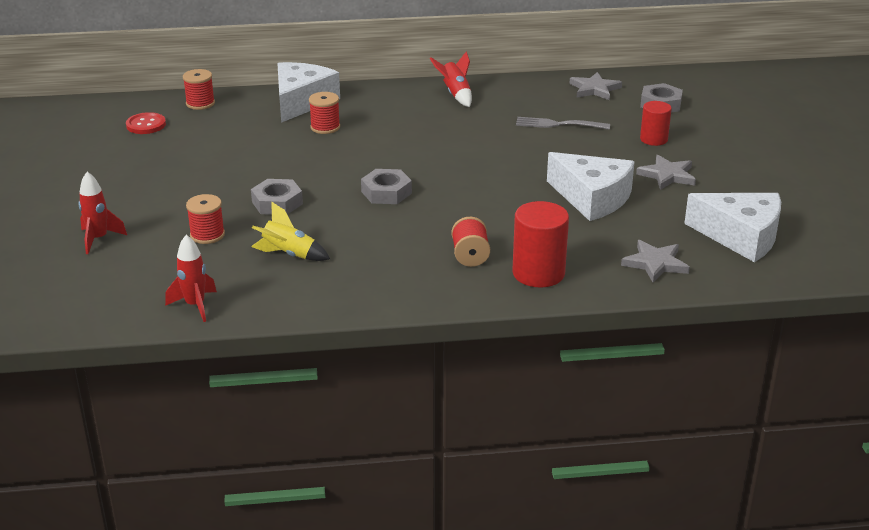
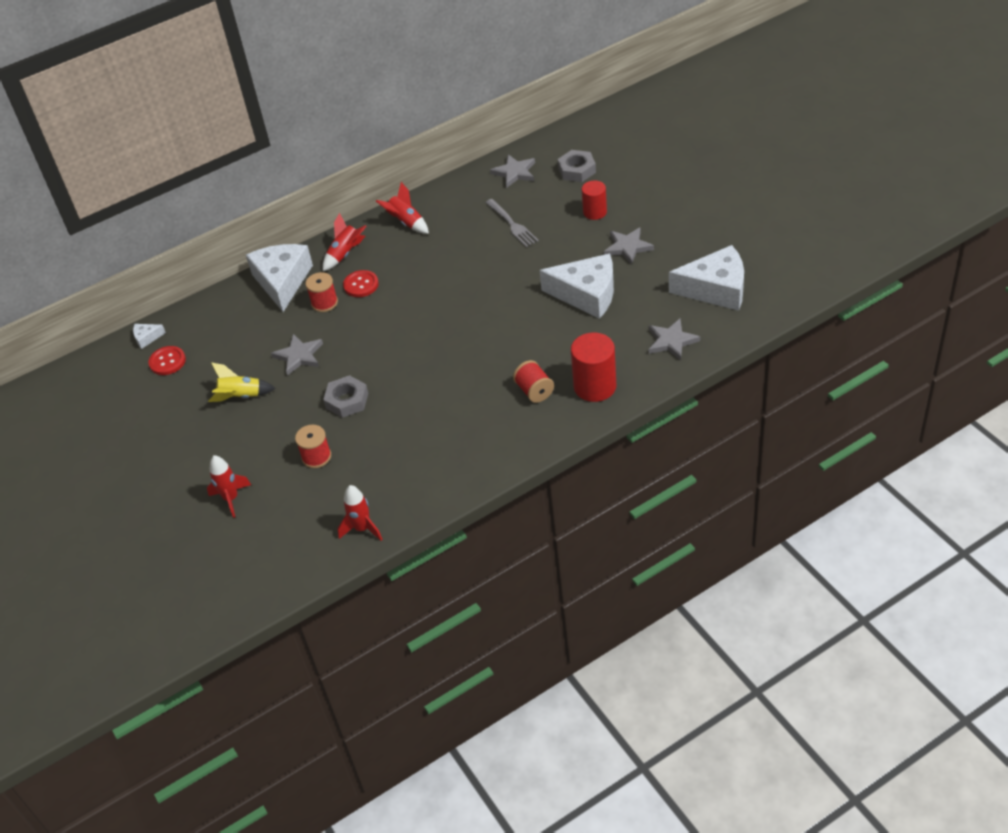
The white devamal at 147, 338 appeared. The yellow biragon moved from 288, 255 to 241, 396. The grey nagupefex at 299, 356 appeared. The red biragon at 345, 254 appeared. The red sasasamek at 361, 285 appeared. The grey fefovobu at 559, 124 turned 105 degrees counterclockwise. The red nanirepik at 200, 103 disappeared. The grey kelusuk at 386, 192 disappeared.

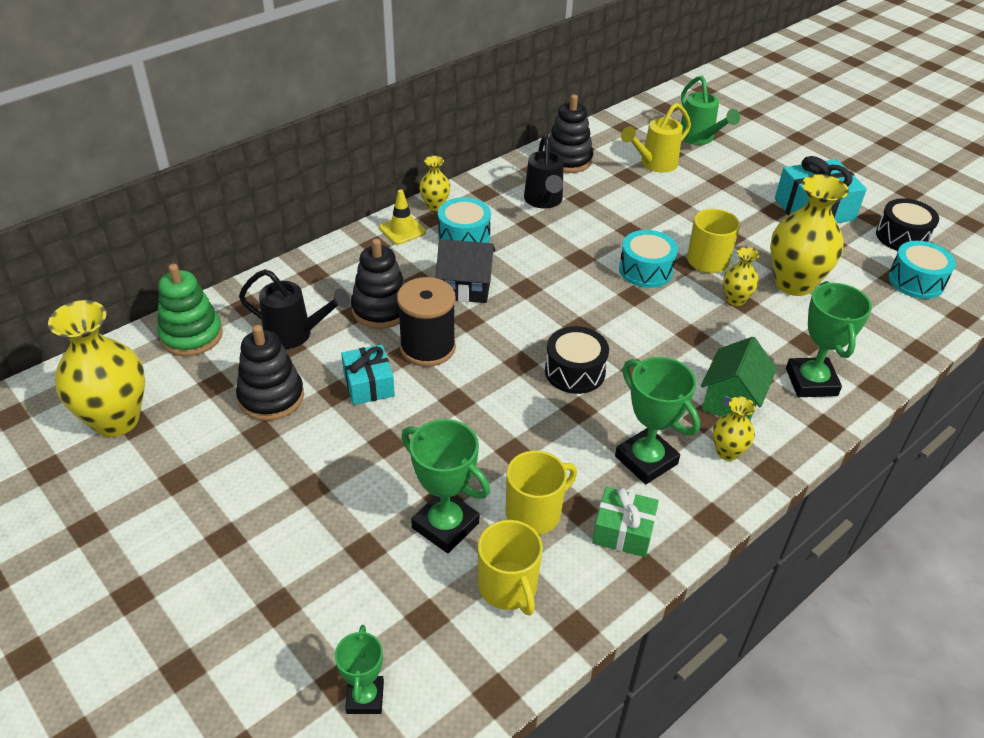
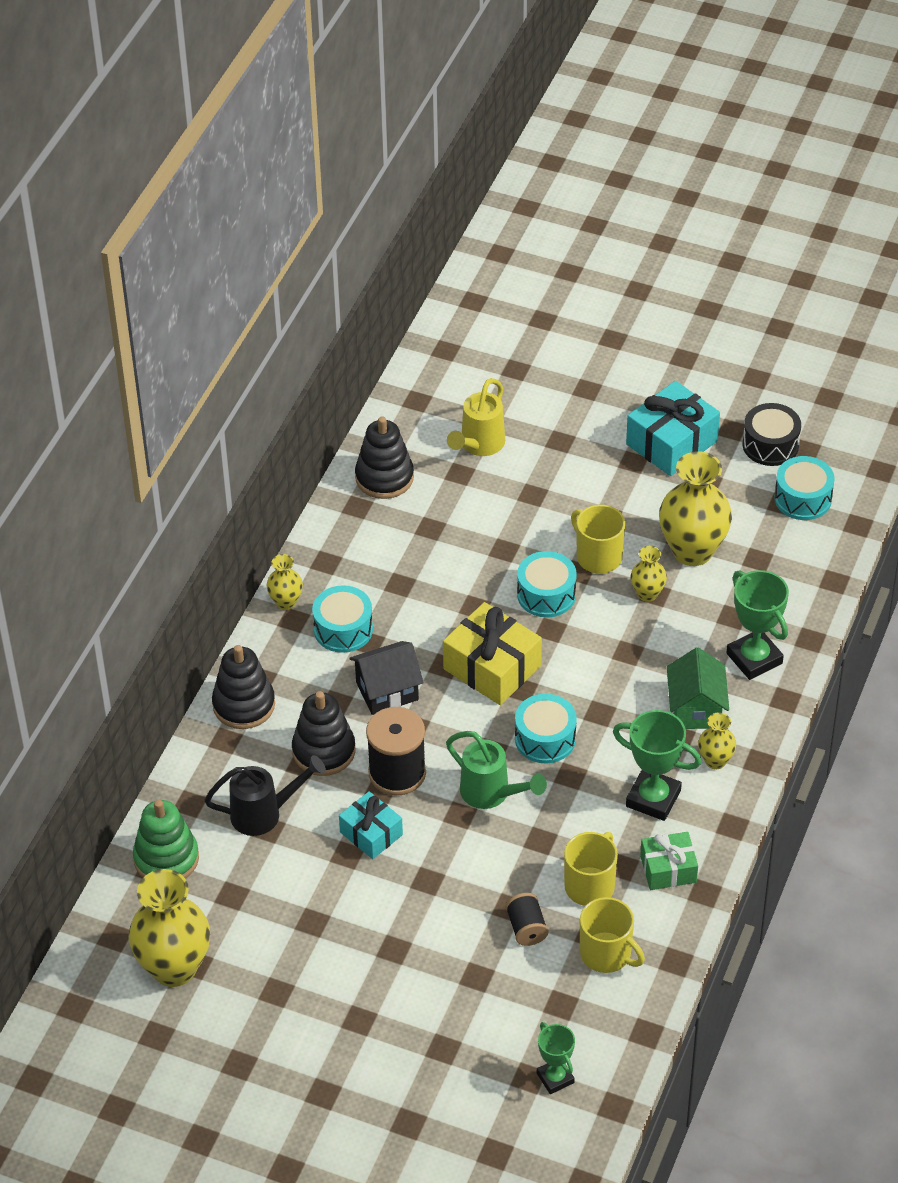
The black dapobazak moved from 271, 397 to 244, 705. The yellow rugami at 492, 667 appeared. The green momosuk moved from 699, 139 to 492, 794. The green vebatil at 445, 525 was replaced by the black nanirepik at 526, 928. The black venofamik at 575, 371 became the turquoise venofamik at 545, 739. The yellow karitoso at 402, 230 disappeared. The black momosuk at 544, 201 disappeared.

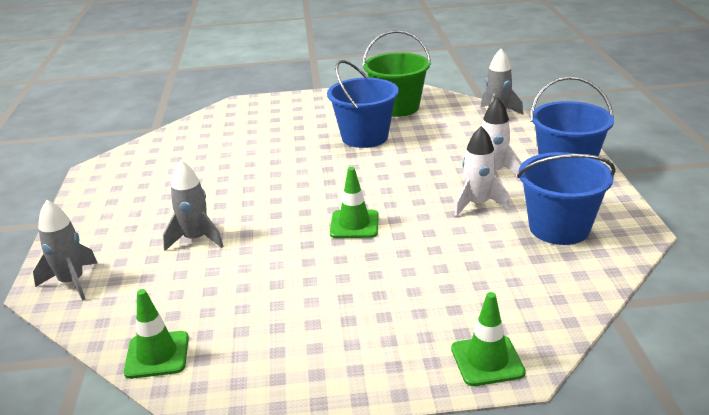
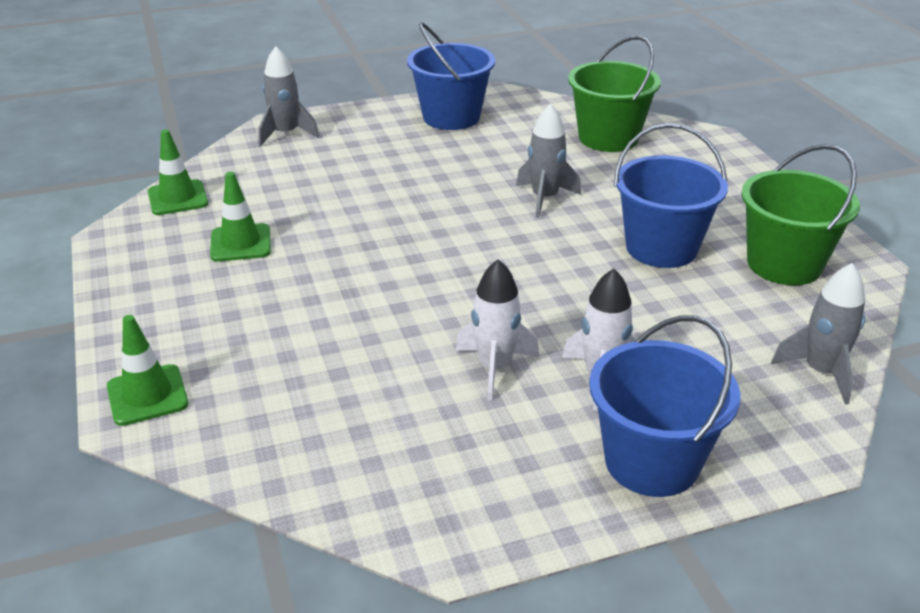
The green karitoso moved from 354, 224 to 240, 243. The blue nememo moved from 559, 228 to 451, 117. The grey biragon moved from 196, 239 to 545, 198. The green nememo at 608, 138 appeared.

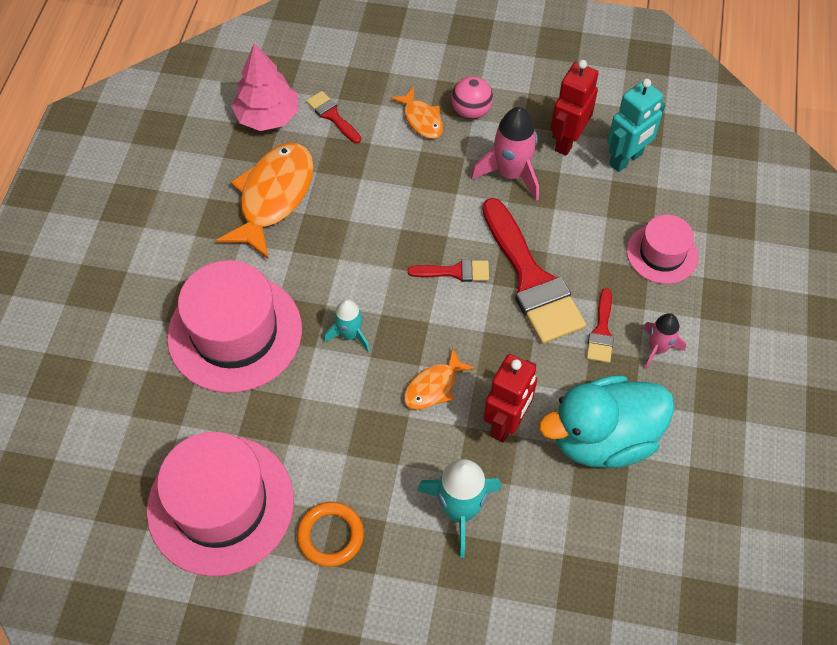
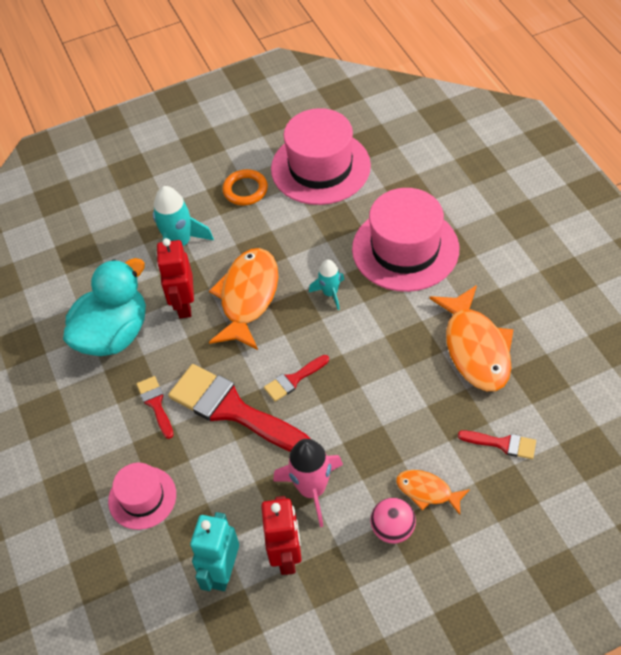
The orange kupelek at 433, 387 changed to 1.91 times the size. The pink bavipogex at 267, 117 disappeared. The pink biragon at 657, 348 disappeared.

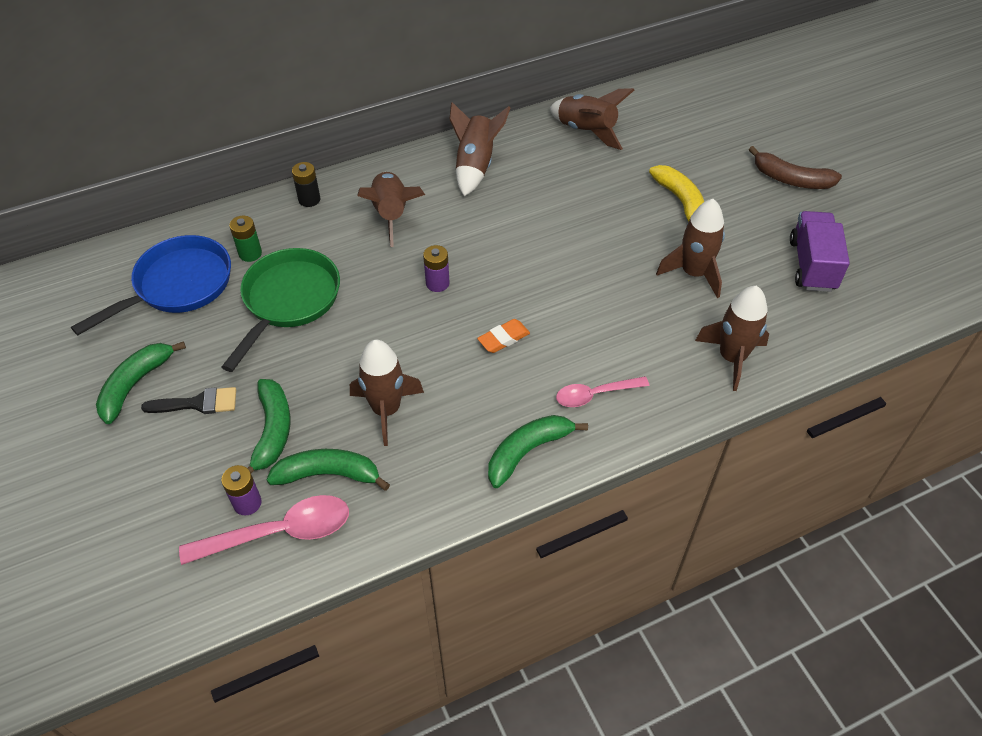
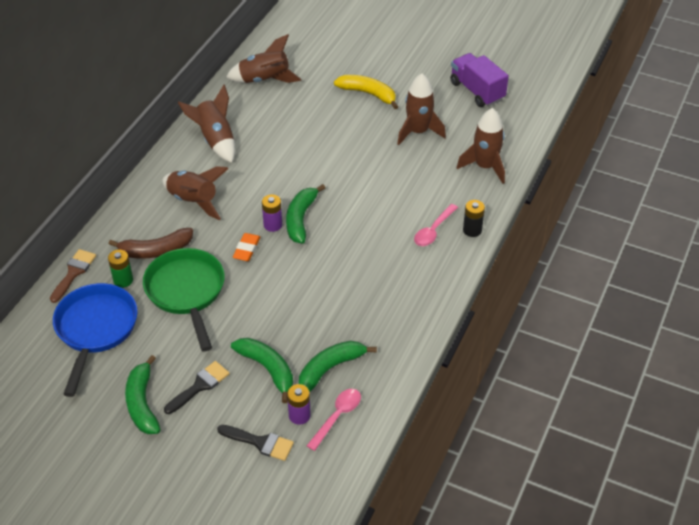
The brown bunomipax at 73, 273 appeared. The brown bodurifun moved from 791, 179 to 156, 250. The black bunomipax at 260, 442 appeared. The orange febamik moved from 503, 338 to 247, 249. The green bodurifun moved from 528, 451 to 301, 219. The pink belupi at 279, 533 changed to 0.64 times the size. The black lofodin moved from 309, 199 to 472, 230. The brown biragon at 386, 410 disappeared.

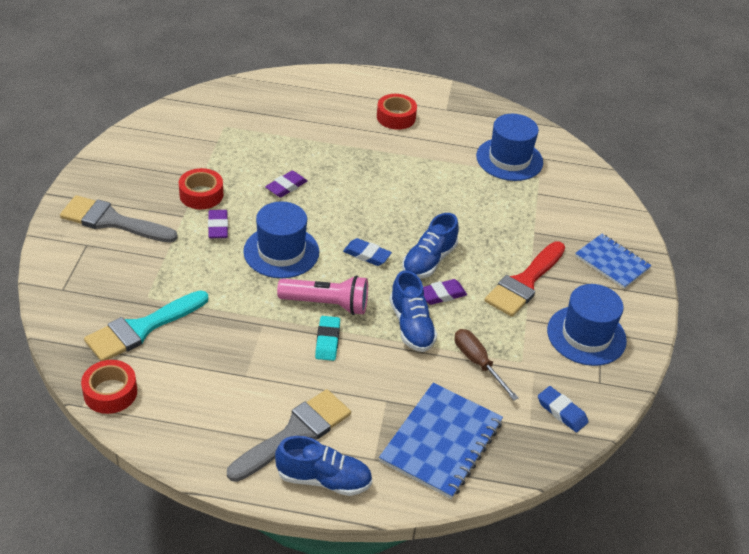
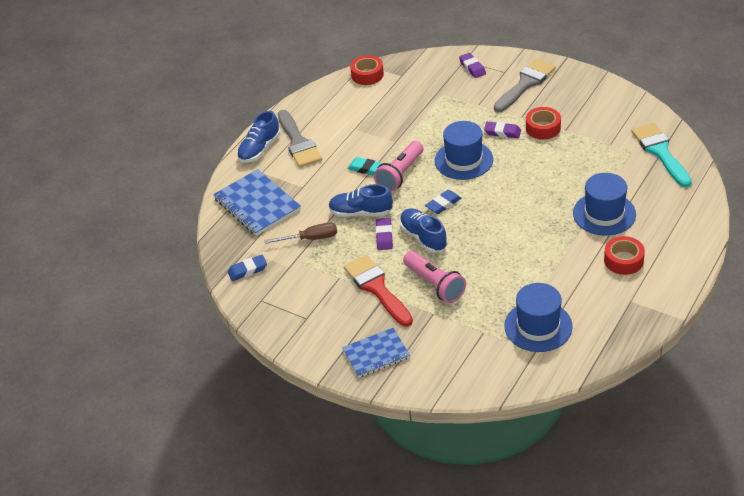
The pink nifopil at 435, 284 appeared. The purple febamik moved from 286, 187 to 472, 67. The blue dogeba moved from 586, 335 to 604, 214. The turquoise bunomipax moved from 141, 328 to 660, 152.

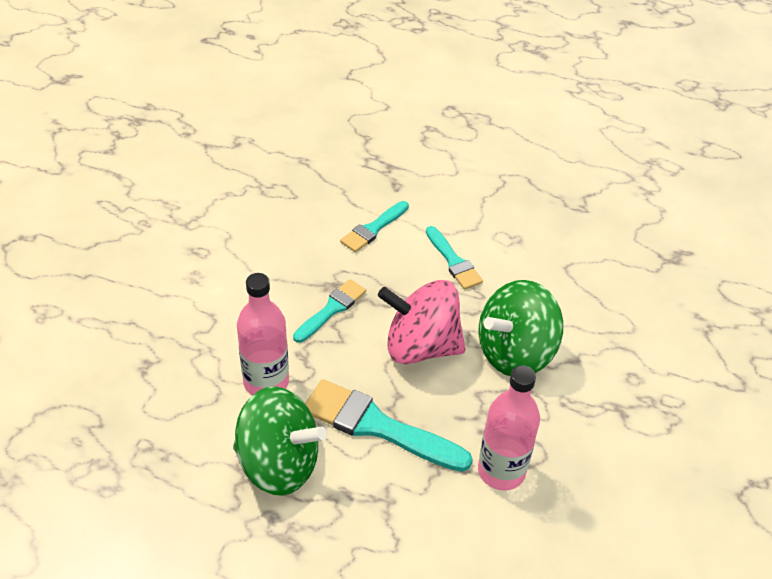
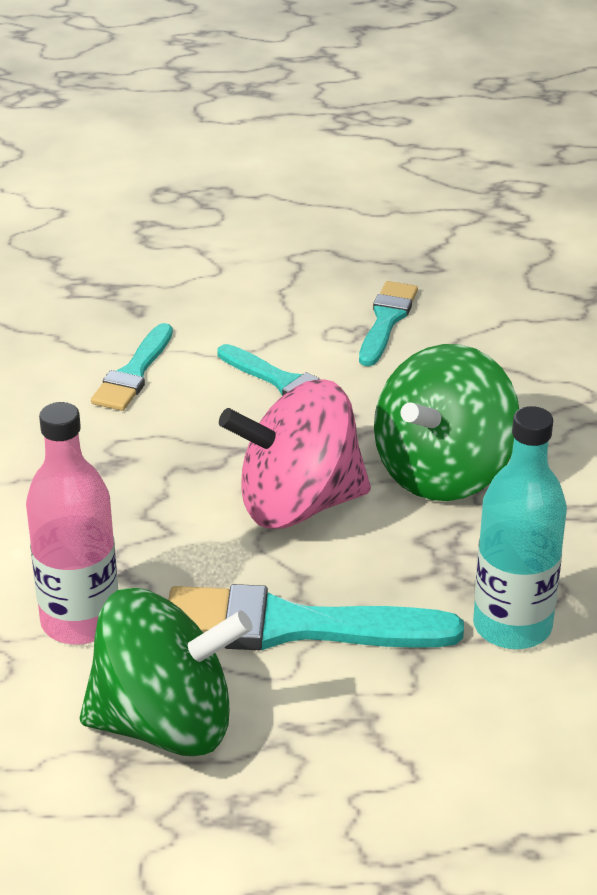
The turquoise bunomipax moved from 331, 309 to 386, 320. The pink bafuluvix at 501, 471 became the turquoise bafuluvix at 512, 626.

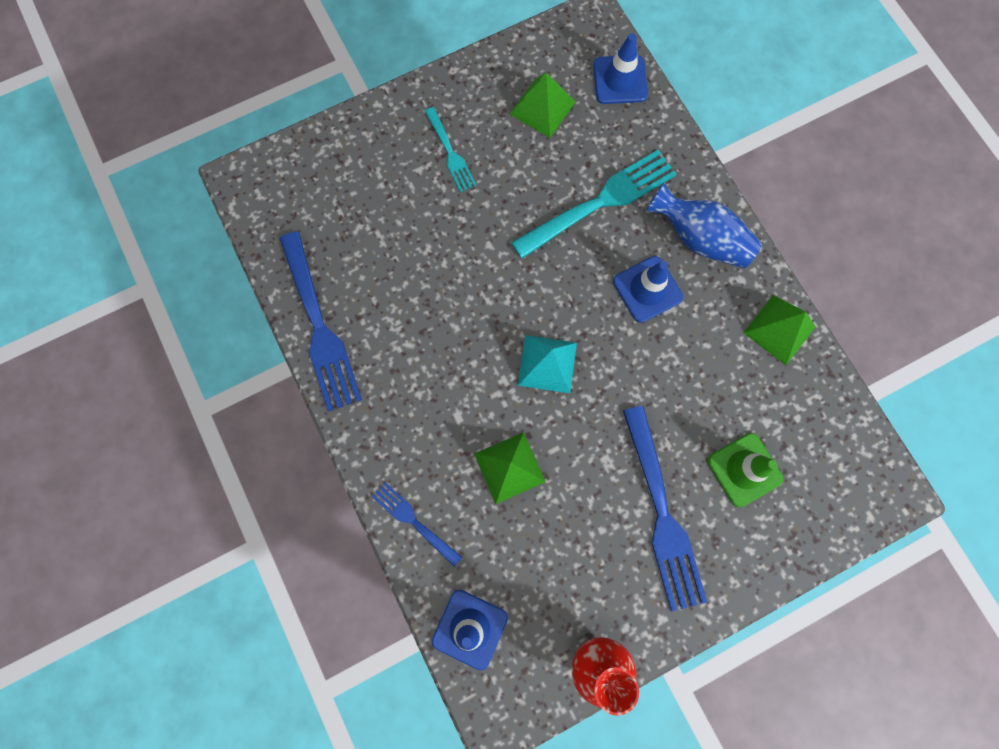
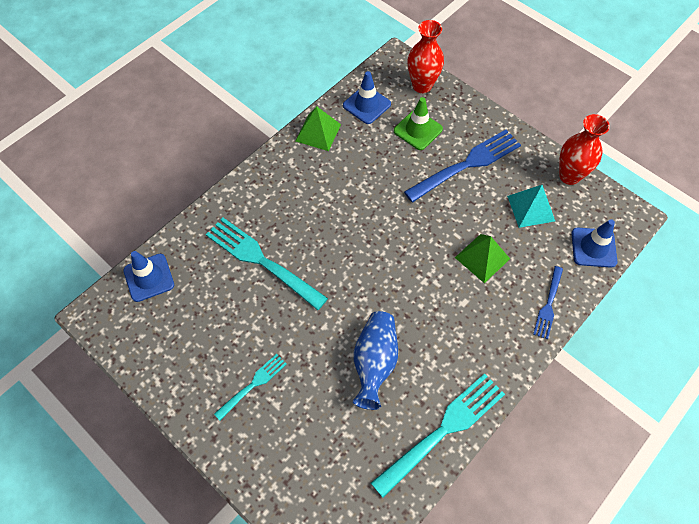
The blue karitoso moved from 647, 289 to 366, 105. The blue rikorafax moved from 699, 239 to 374, 363. The blue fefovobu at 318, 325 became the turquoise fefovobu at 442, 431. The red rikorafax at 422, 86 appeared. The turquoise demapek moved from 547, 364 to 531, 208. The green demapek at 542, 108 disappeared.

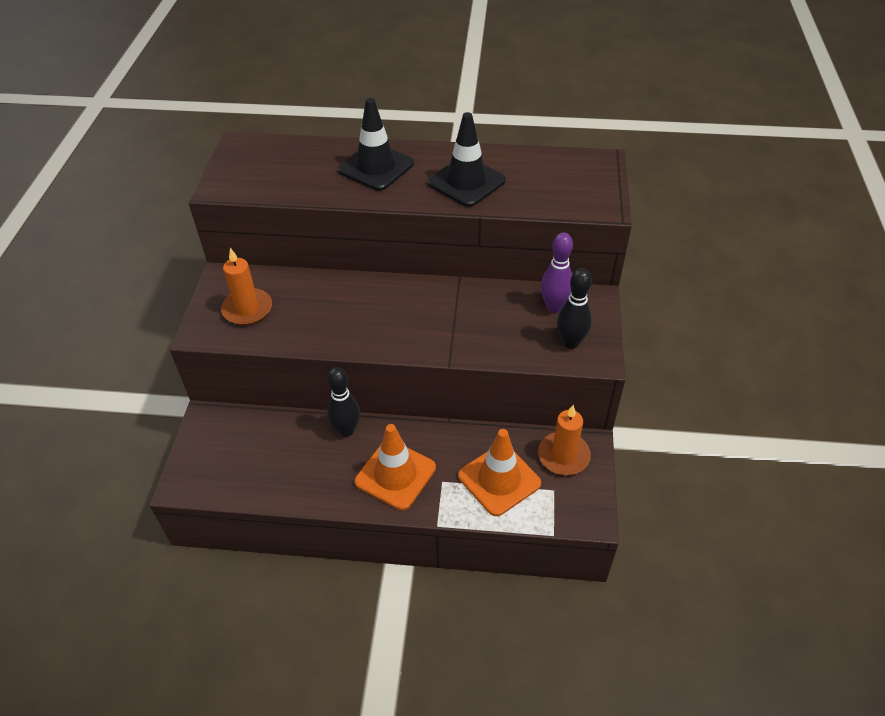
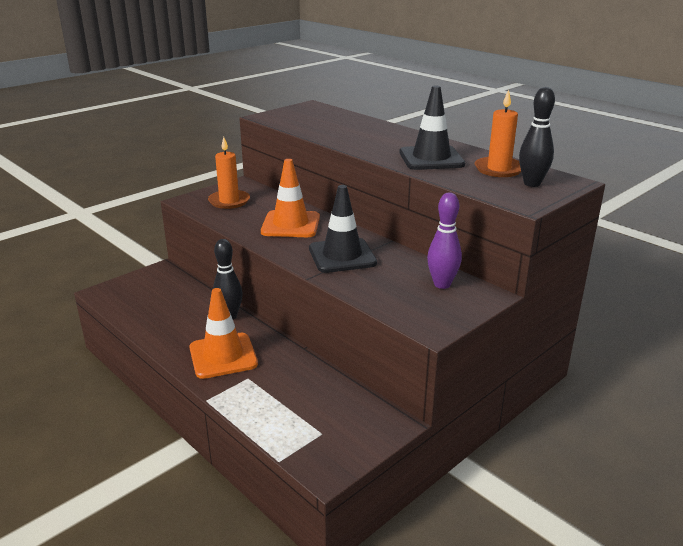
The orange karitoso moved from 499, 479 to 290, 225. The black karitoso moved from 376, 167 to 342, 256. The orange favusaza moved from 563, 456 to 499, 169. The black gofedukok moved from 570, 342 to 532, 183.

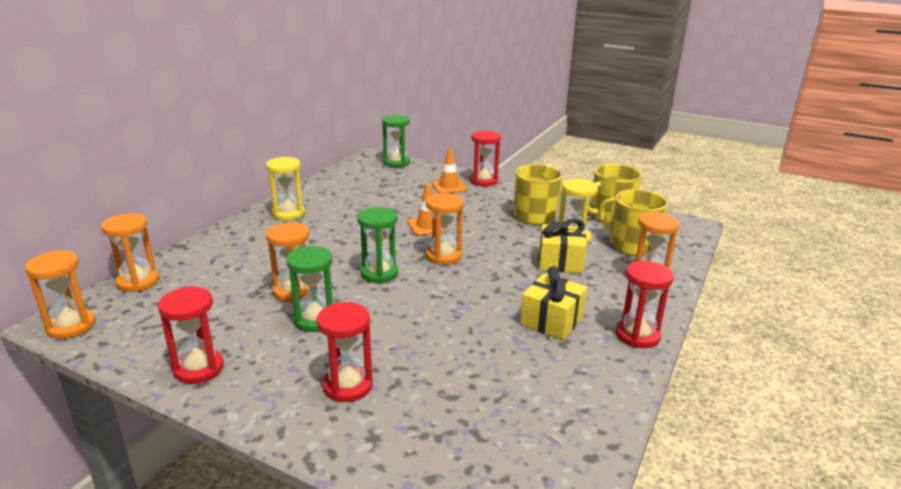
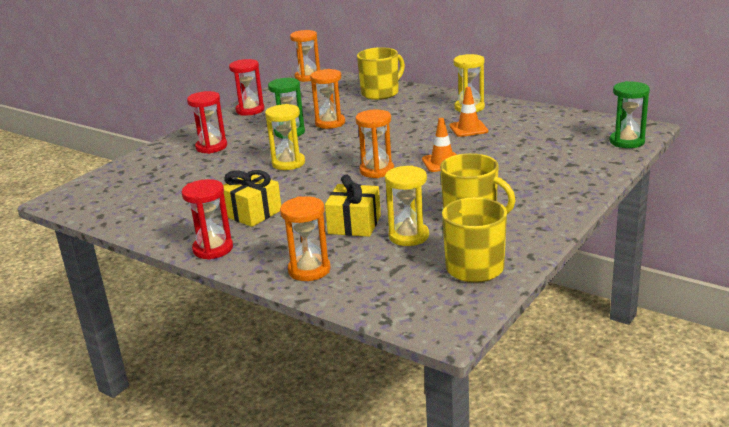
The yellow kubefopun at 288, 163 appeared. The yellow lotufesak moved from 631, 245 to 381, 93. The orange karitoso moved from 449, 187 to 468, 129. The orange kubefopun at 138, 282 disappeared. The green kubefopun at 379, 273 disappeared. The red kubefopun at 484, 181 disappeared.

